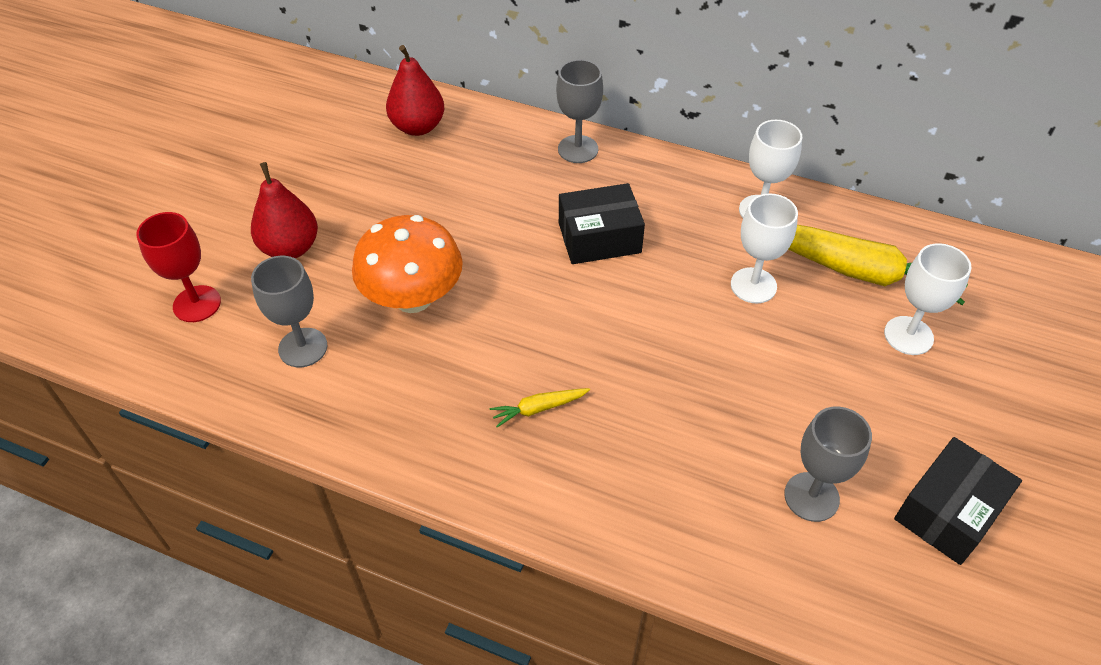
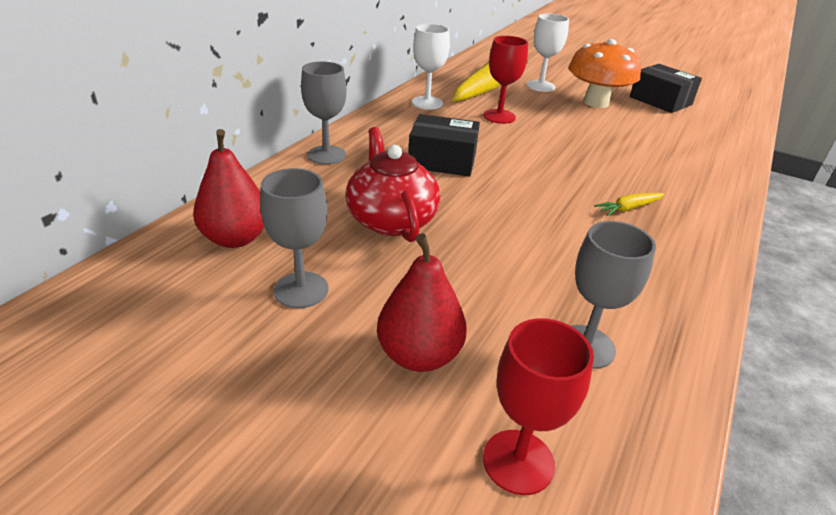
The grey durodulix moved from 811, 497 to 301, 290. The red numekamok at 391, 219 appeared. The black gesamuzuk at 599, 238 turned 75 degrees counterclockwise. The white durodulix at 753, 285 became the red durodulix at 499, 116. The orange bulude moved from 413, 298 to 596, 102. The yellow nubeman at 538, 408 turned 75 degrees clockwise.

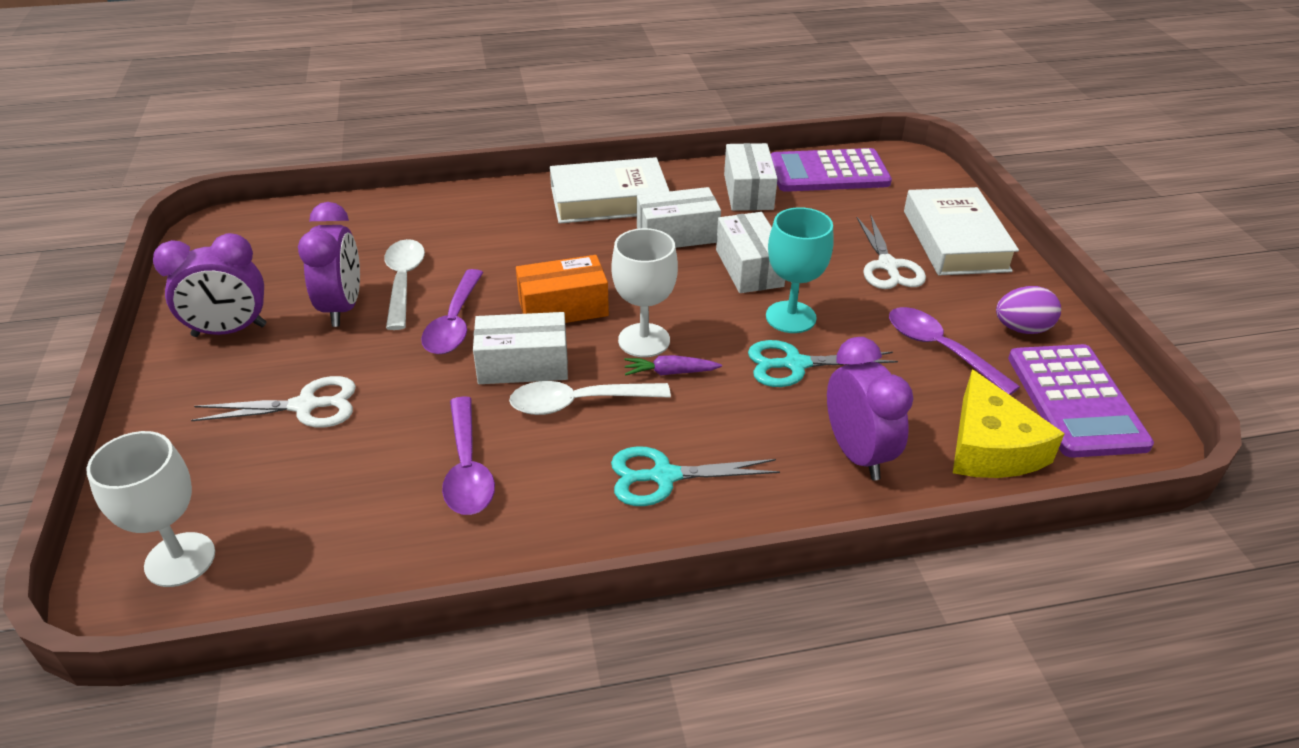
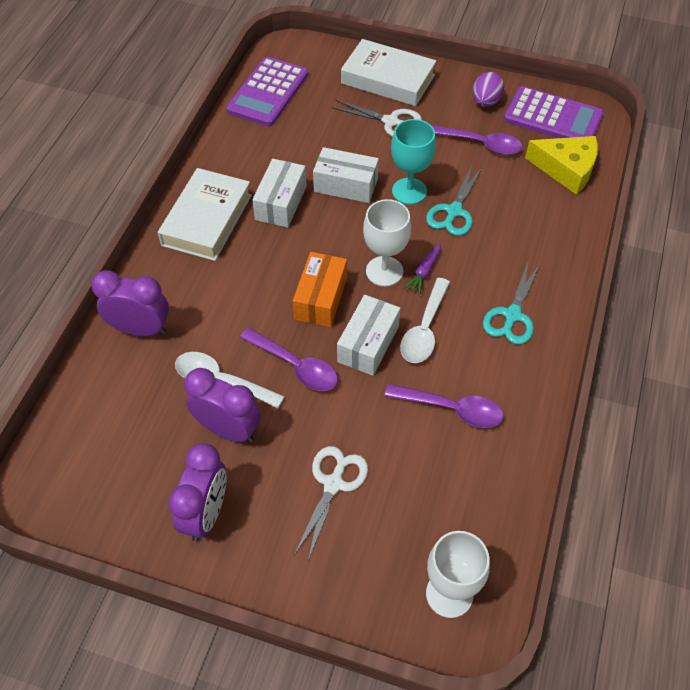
The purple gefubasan moved from 857, 454 to 140, 329. The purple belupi at 939, 349 turned 150 degrees counterclockwise. The white gesamuzuk at 748, 192 disappeared.

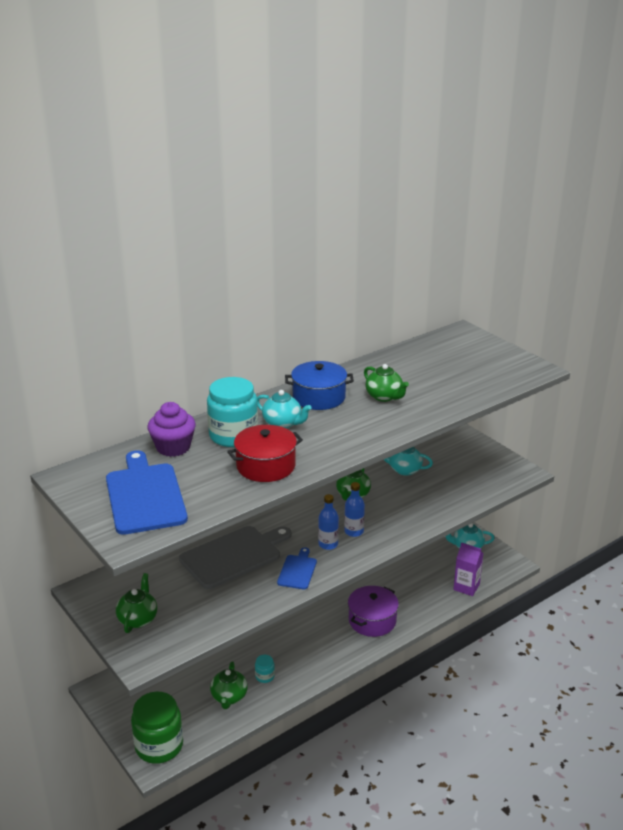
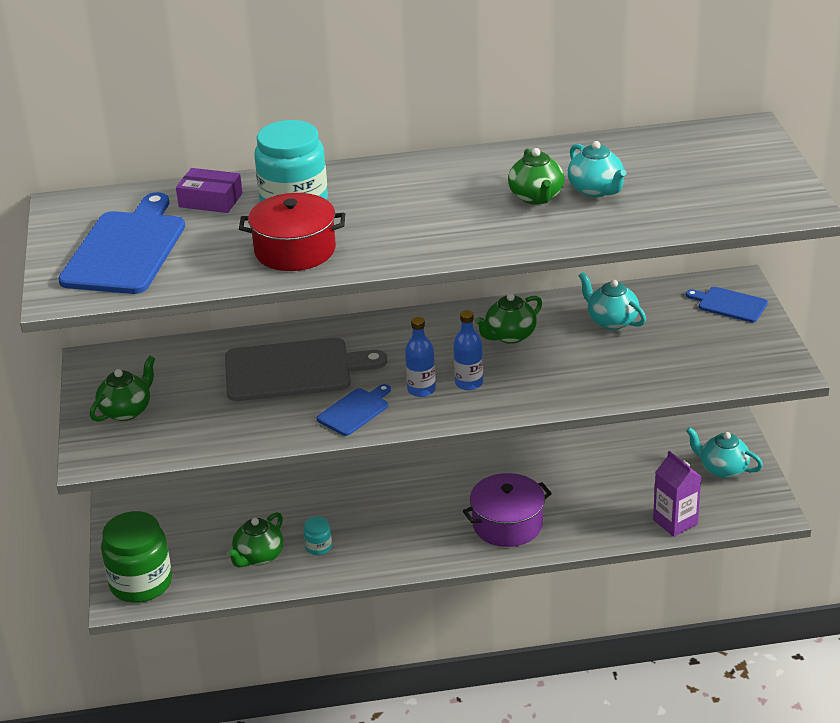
The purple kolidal at 173, 447 was replaced by the purple gesamuzuk at 210, 200. The turquoise numekamok moved from 283, 423 to 596, 190. The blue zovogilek at 729, 304 appeared. The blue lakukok at 319, 397 disappeared.

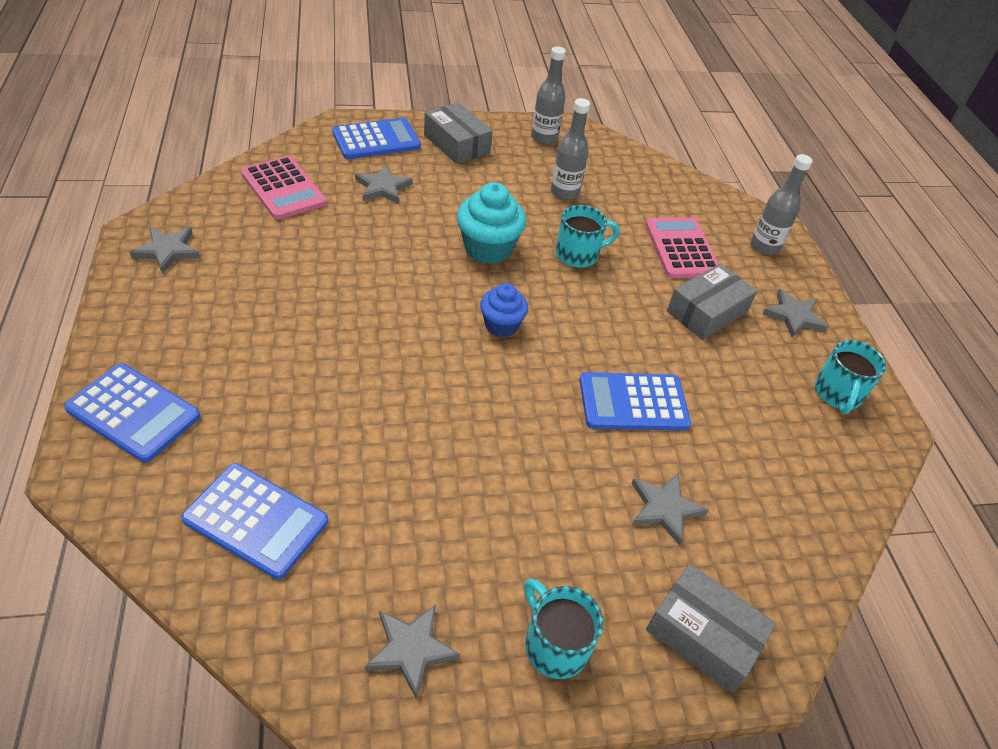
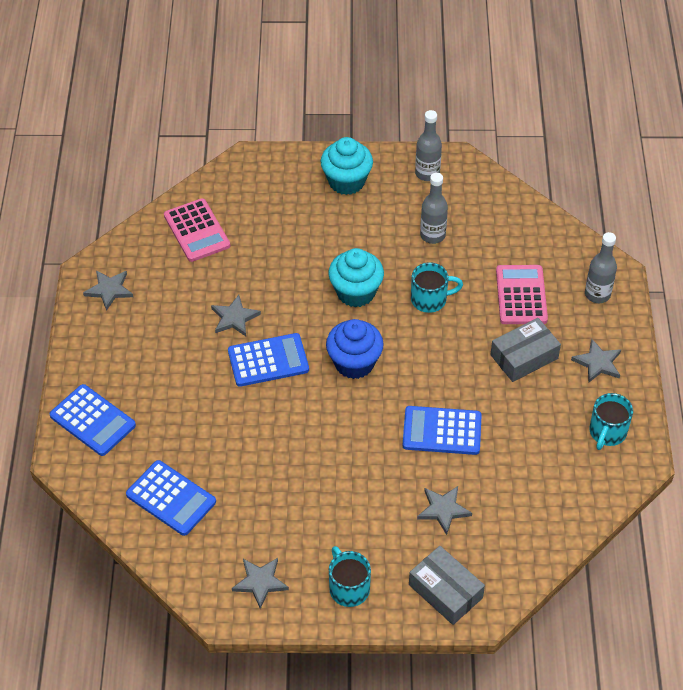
The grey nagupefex moved from 383, 187 to 234, 318. The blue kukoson moved from 376, 140 to 268, 361. The grey gesamuzuk at 457, 144 was replaced by the turquoise kolidal at 346, 181. The blue kolidal at 501, 325 changed to 1.56 times the size.

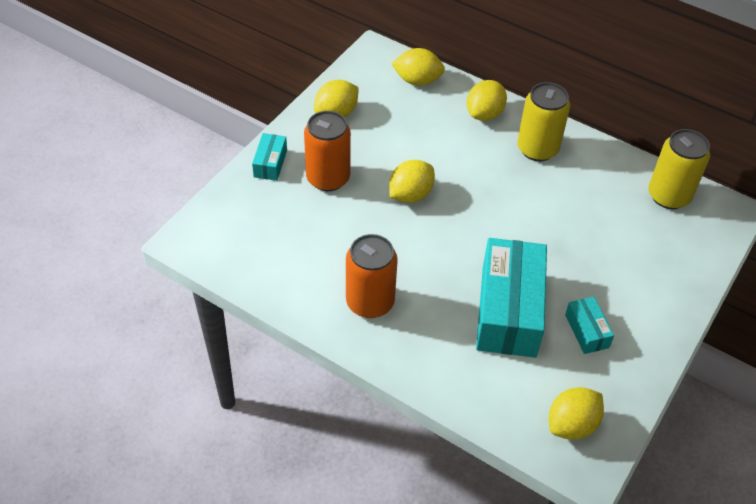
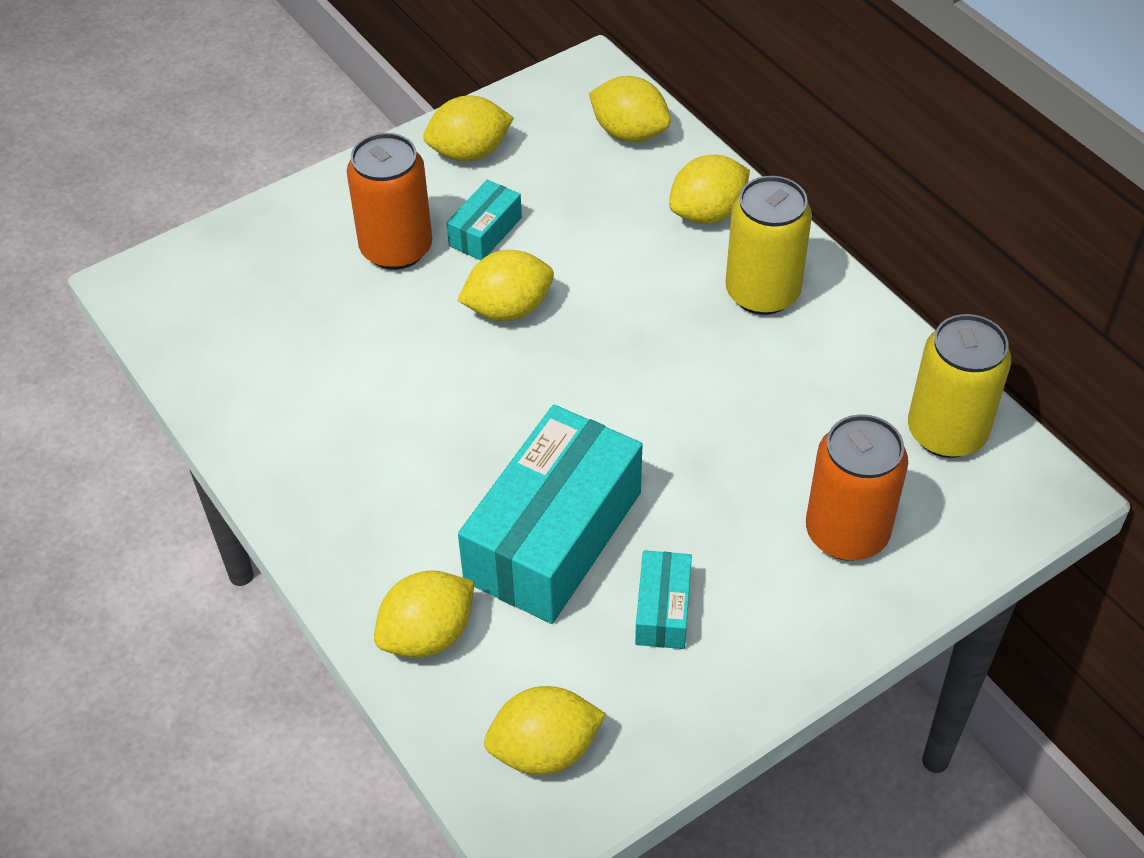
The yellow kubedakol at 427, 635 appeared. The turquoise gesamuzuk moved from 270, 163 to 485, 232. The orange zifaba moved from 370, 302 to 846, 532.

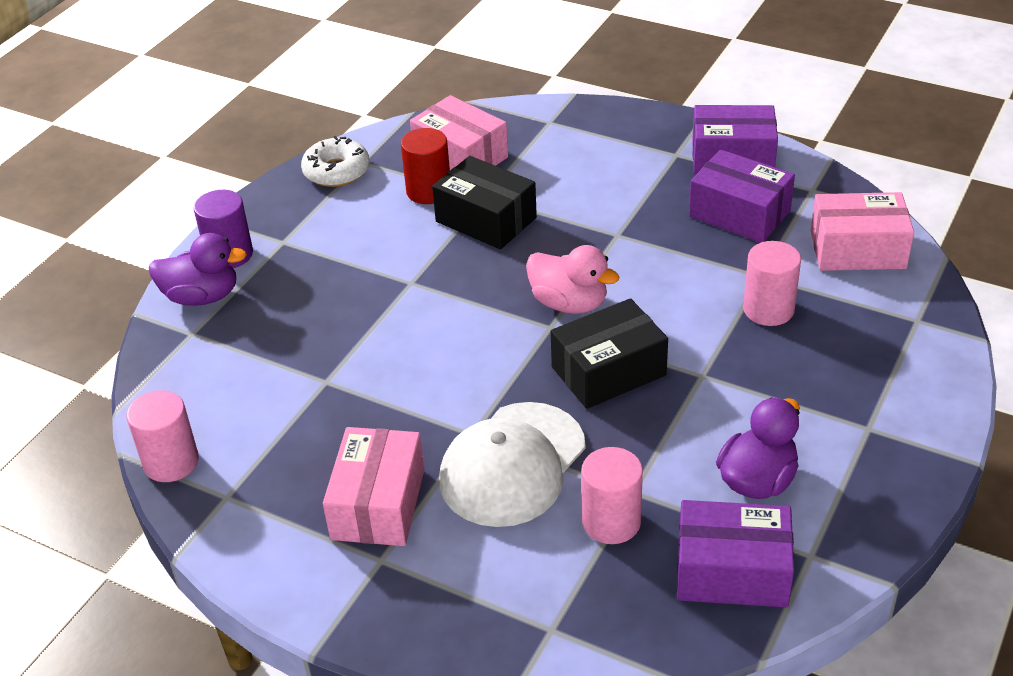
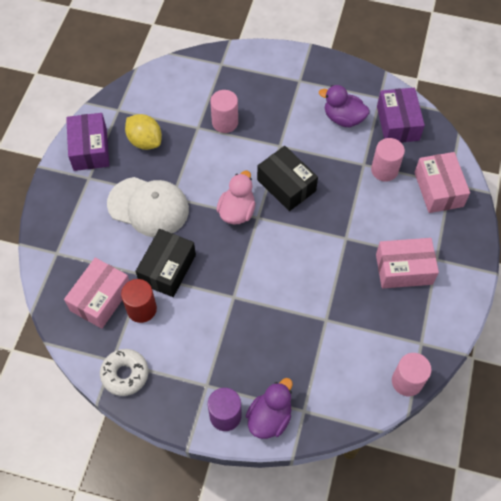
The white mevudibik moved from 512, 464 to 148, 207. The purple gesamuzuk at 739, 213 was replaced by the yellow kubedakol at 145, 141. The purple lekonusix at 202, 297 turned 45 degrees clockwise. The pink gesamuzuk moved from 857, 250 to 438, 189.

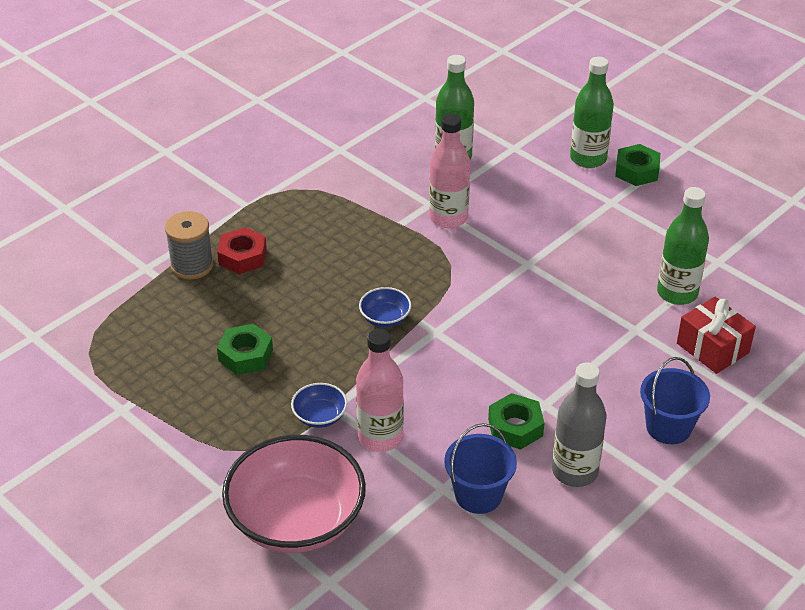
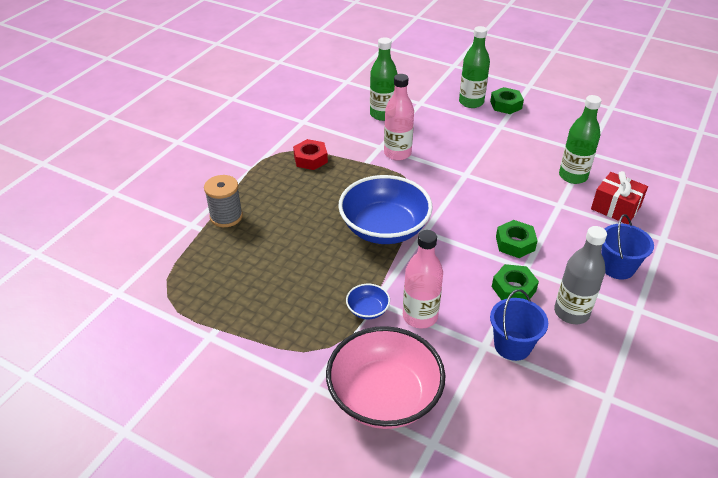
The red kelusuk moved from 242, 257 to 310, 159. The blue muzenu at 385, 318 changed to 2.34 times the size. The green kelusuk moved from 245, 355 to 515, 243.

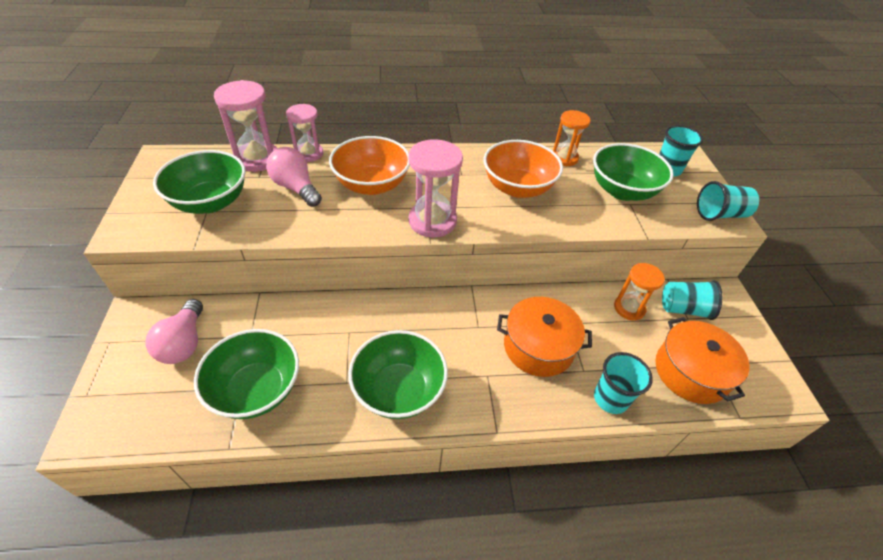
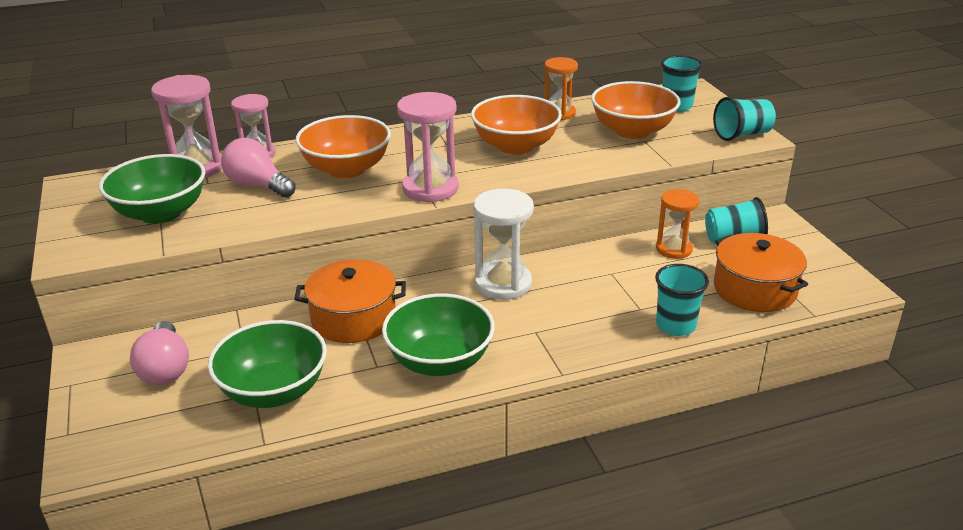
The orange lakukok moved from 538, 347 to 353, 318. The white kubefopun at 503, 284 appeared. The green muzenu at 622, 191 became the orange muzenu at 632, 131.

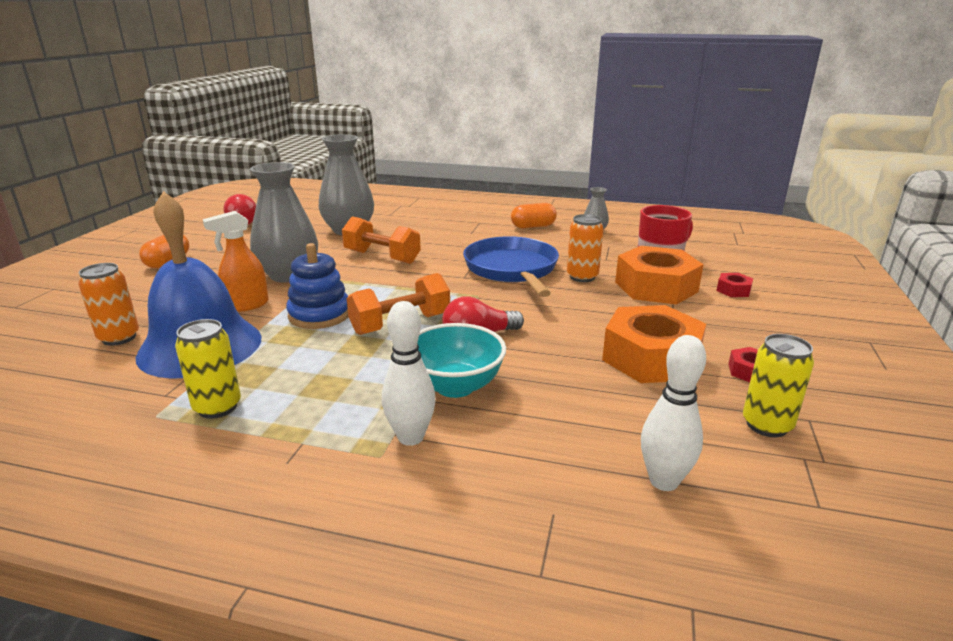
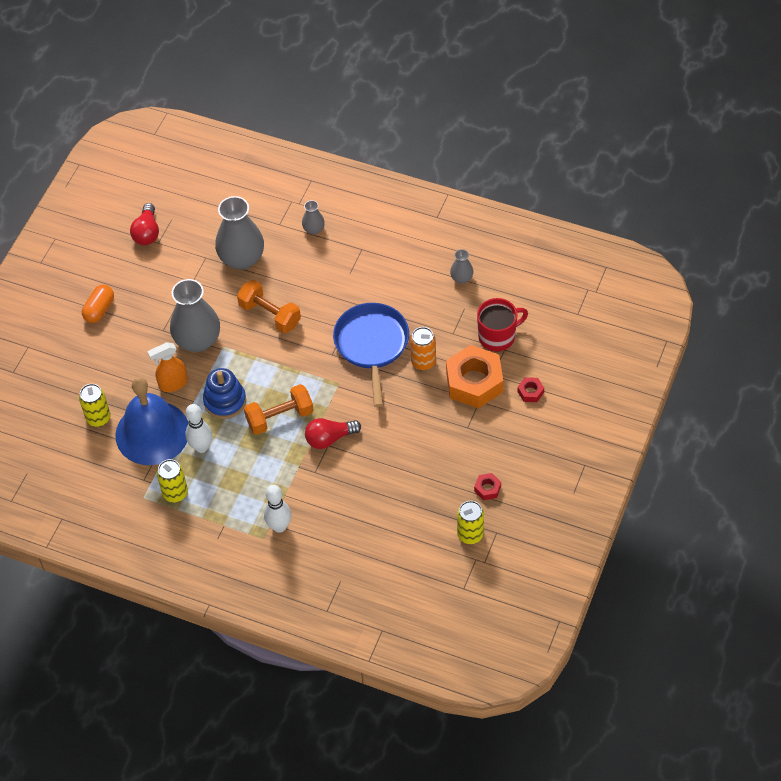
The orange zifaba at 119, 338 became the yellow zifaba at 98, 418. The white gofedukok moved from 663, 481 to 201, 447. The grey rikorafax at 313, 229 appeared. The turquoise muzenu at 455, 386 disappeared. The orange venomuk at 533, 226 disappeared. The orange kelusuk at 651, 358 disappeared.

